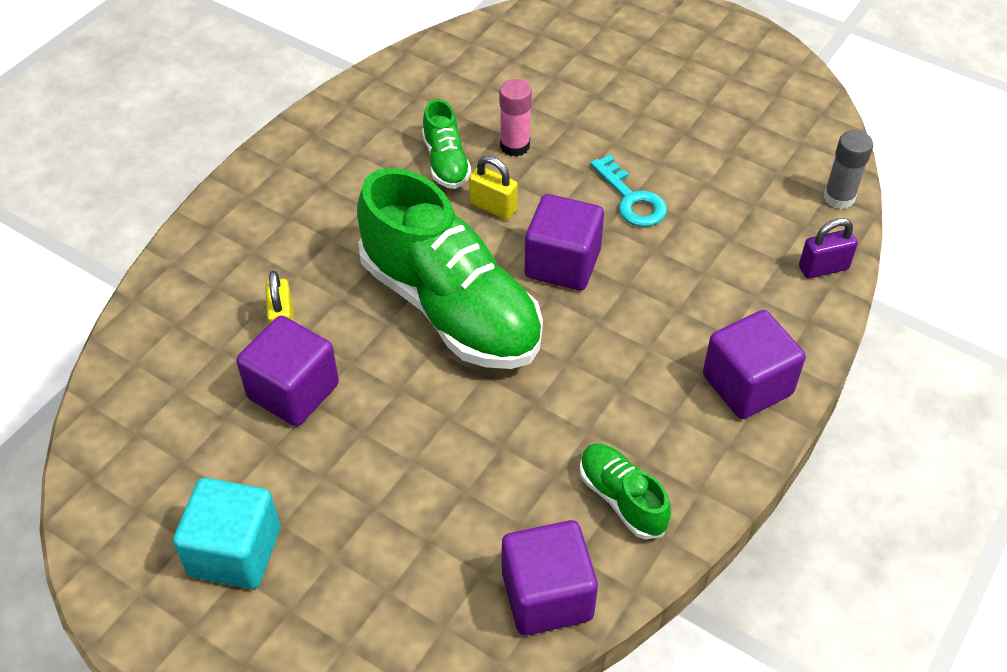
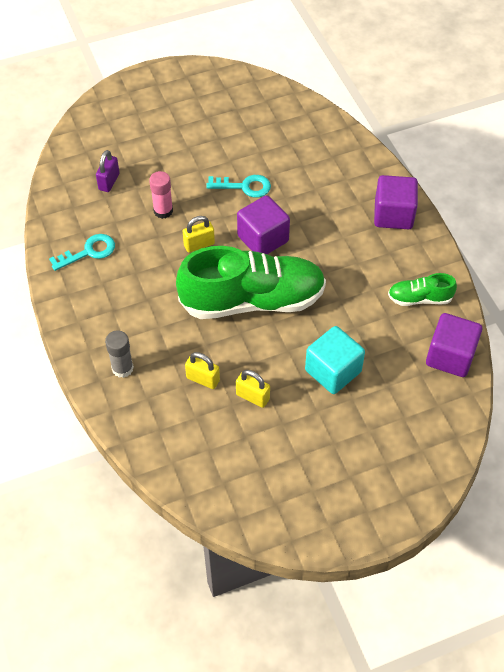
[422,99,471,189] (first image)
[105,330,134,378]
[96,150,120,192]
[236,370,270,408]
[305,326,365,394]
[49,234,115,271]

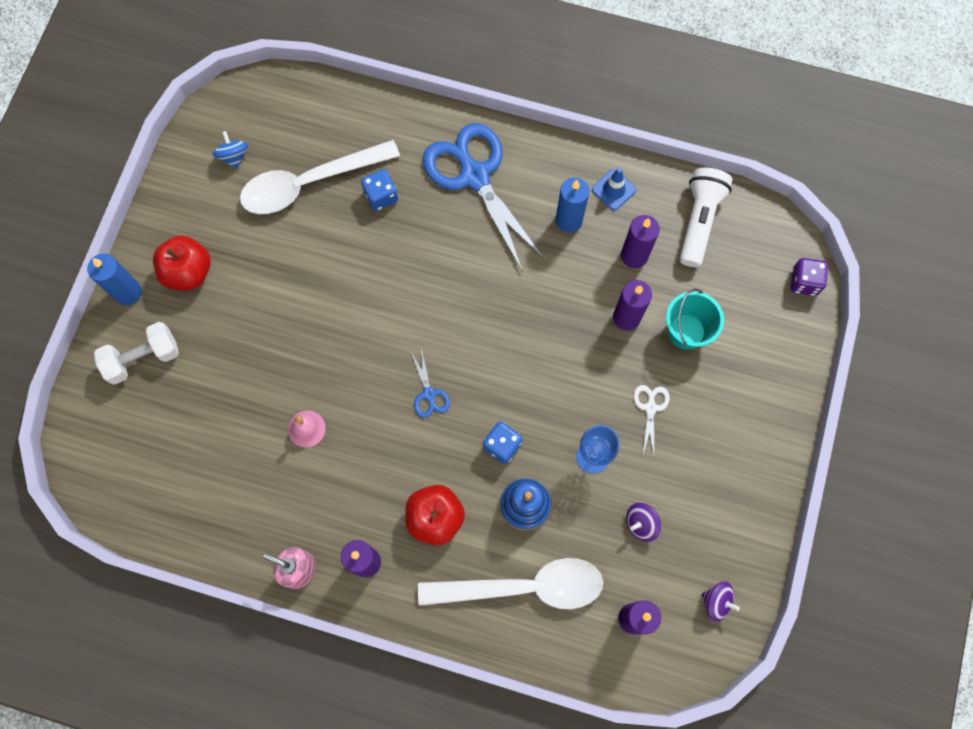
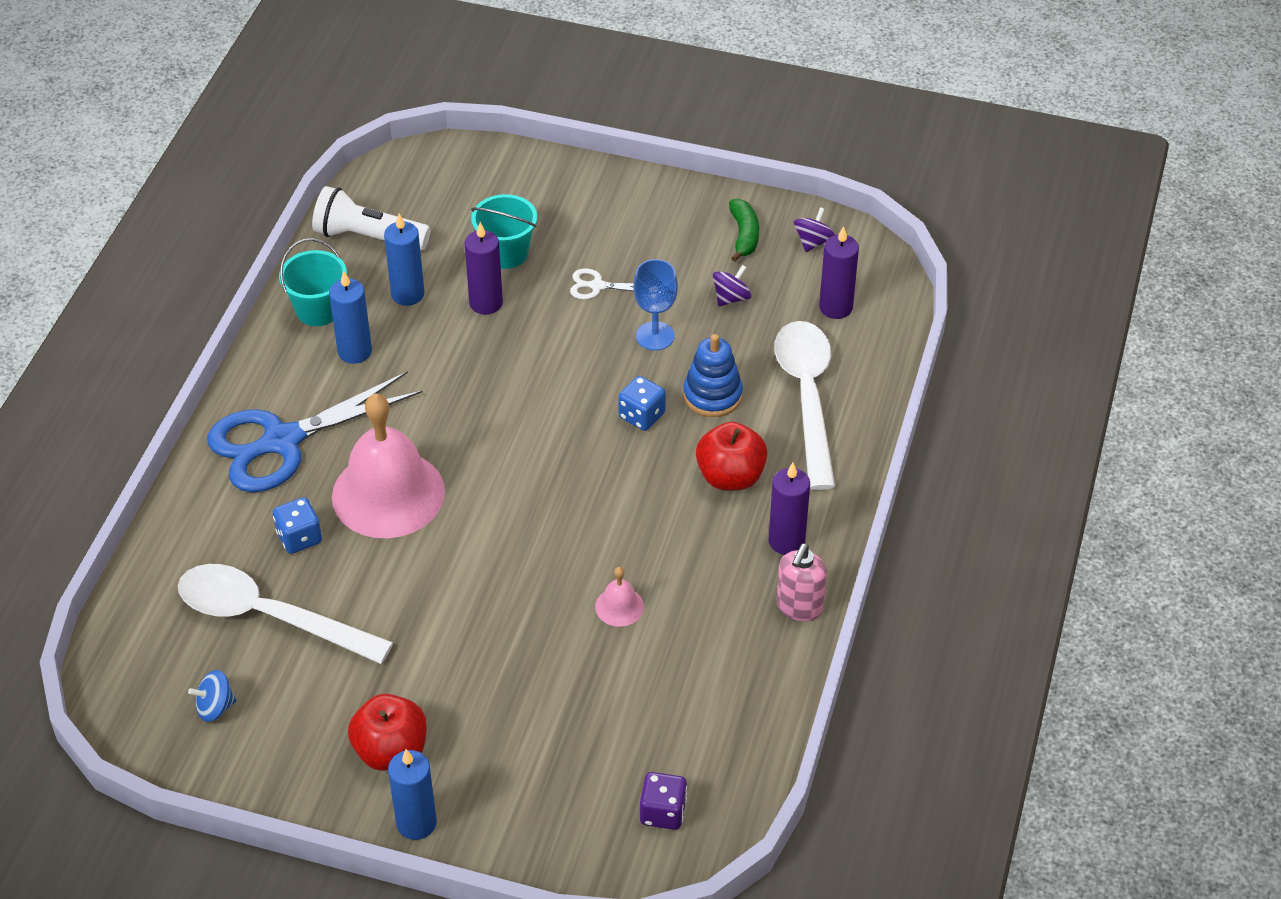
[178,564,393,664]
[279,238,347,326]
[384,214,425,306]
[640,772,687,830]
[94,322,179,385] (first image)
[411,348,450,418] (first image)
[713,265,751,306]
[729,199,759,262]
[332,393,445,538]

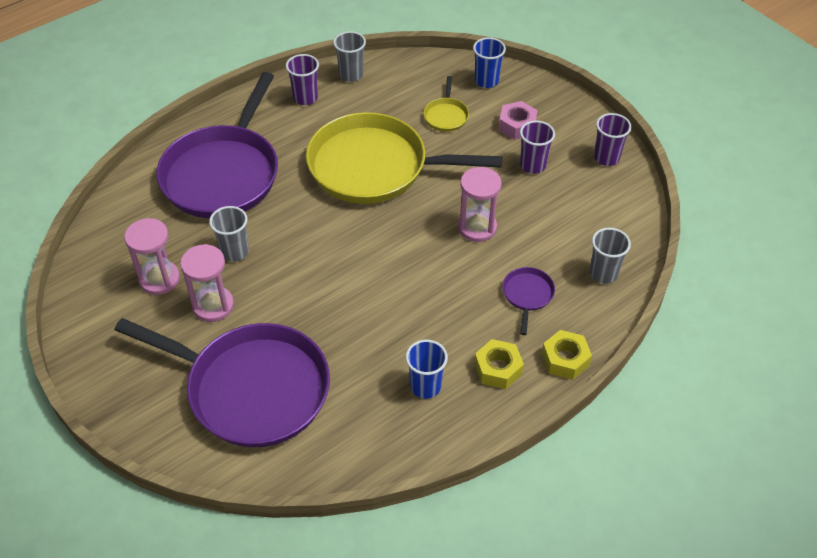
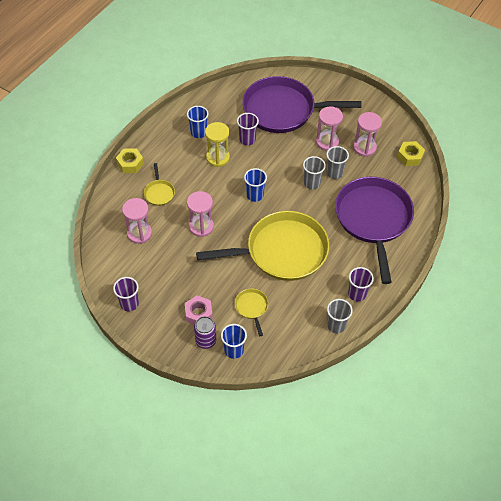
[237,113,259,145]
[303,156,326,189]
[144,163,175,206]
[397,141,425,166]
[205,122,230,167]
[244,168,267,202]
[122,198,152,244]
[194,316,216,349]

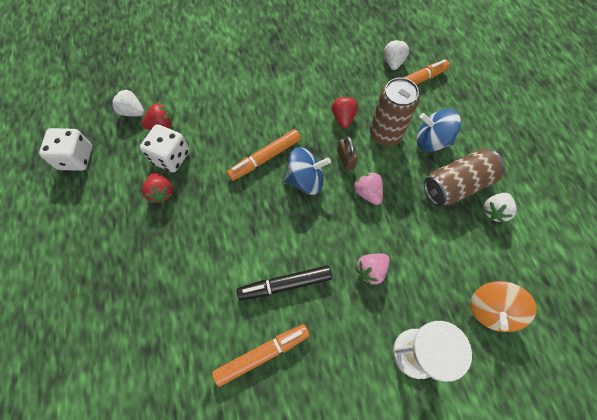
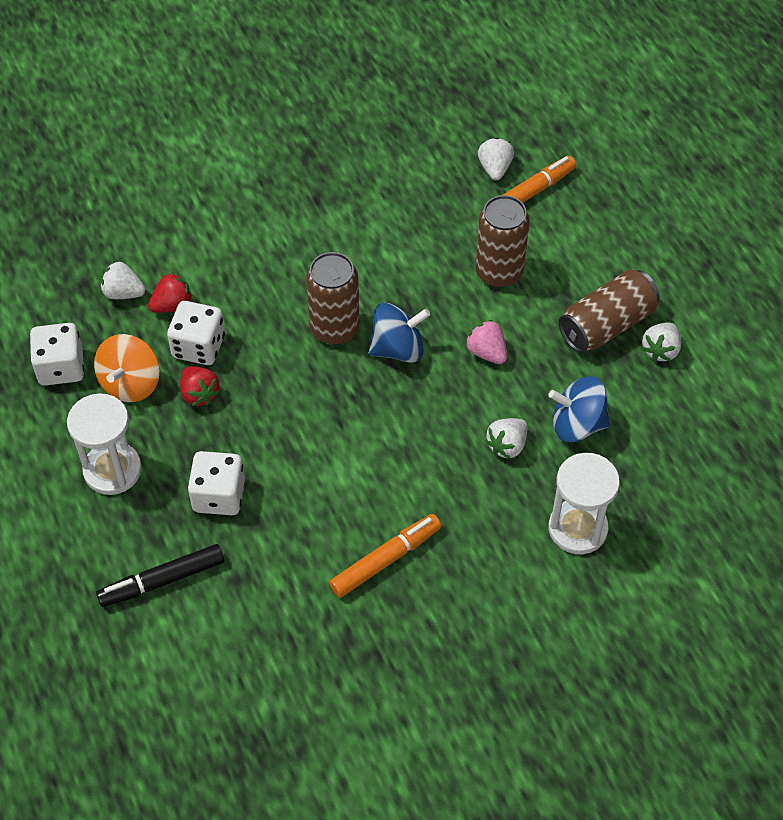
[331,96,358,128] (first image)
[548,376,610,442]
[306,252,360,344]
[337,136,358,171] (first image)
[485,418,528,459]
[96,544,224,607]
[94,334,160,402]
[67,393,142,495]
[188,451,245,515]

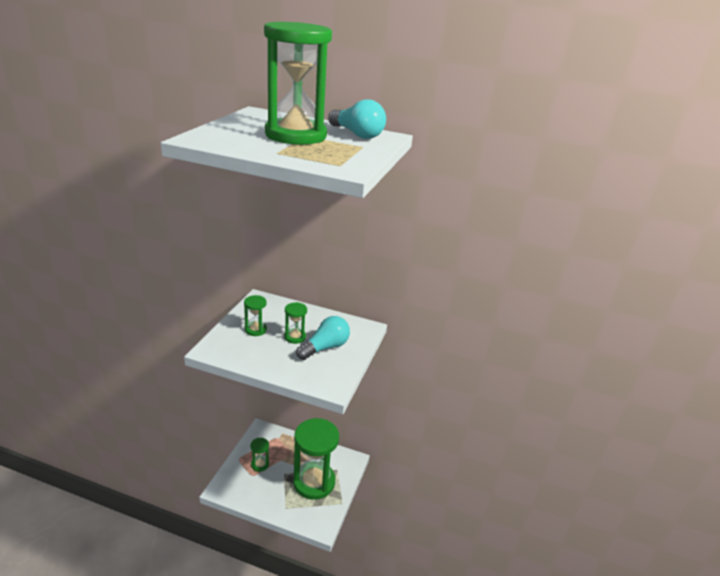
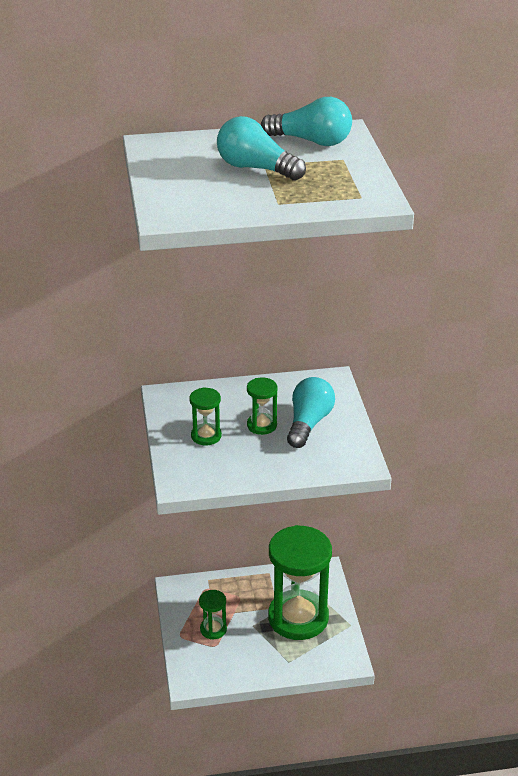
[217,116,306,181]

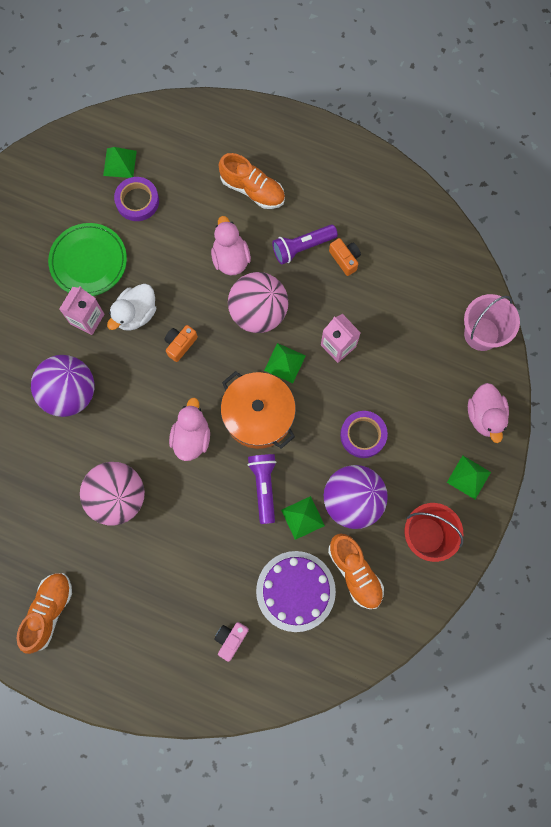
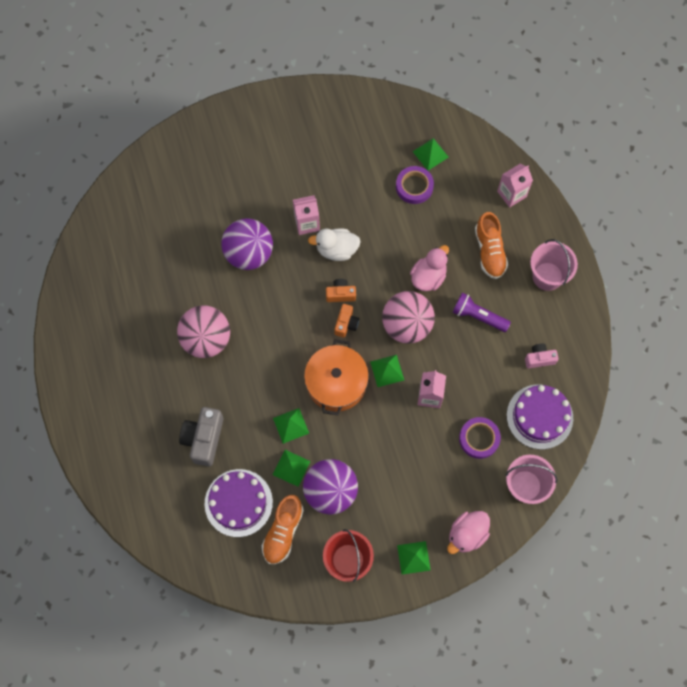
[48,223,127,296] (first image)
[334,304,359,338]
[169,397,210,461] (first image)
[459,417,501,459]
[273,408,309,444]
[17,573,72,654] (first image)
[525,344,559,368]
[497,164,533,208]
[530,239,578,291]
[507,385,573,449]
[179,407,223,466]

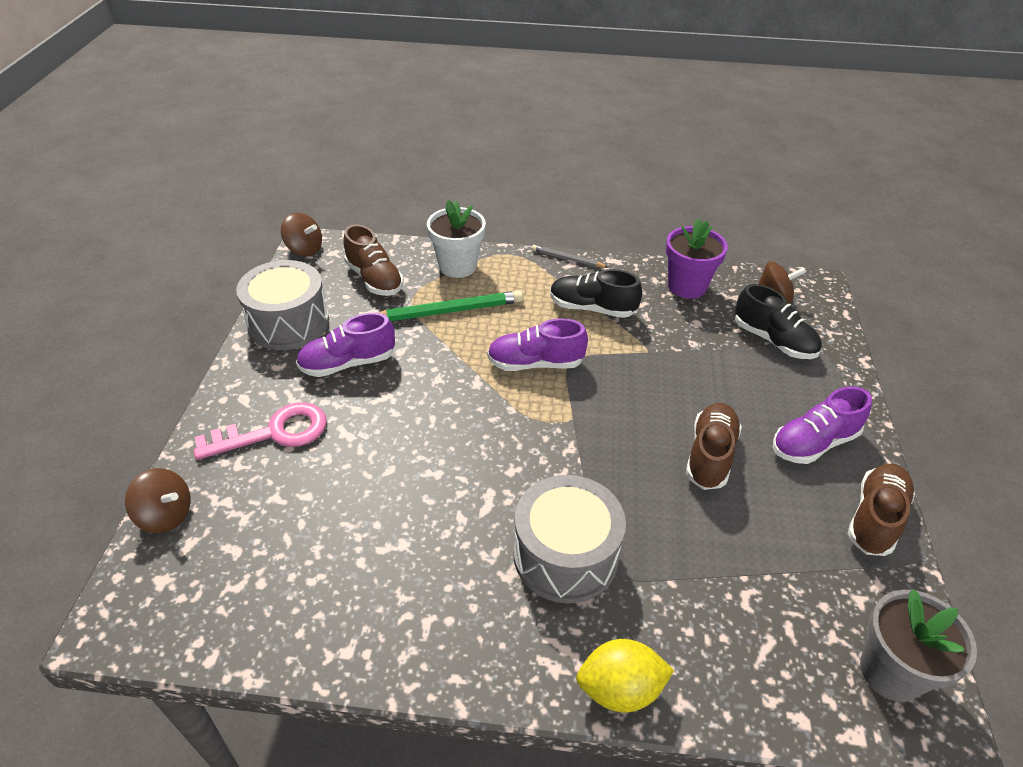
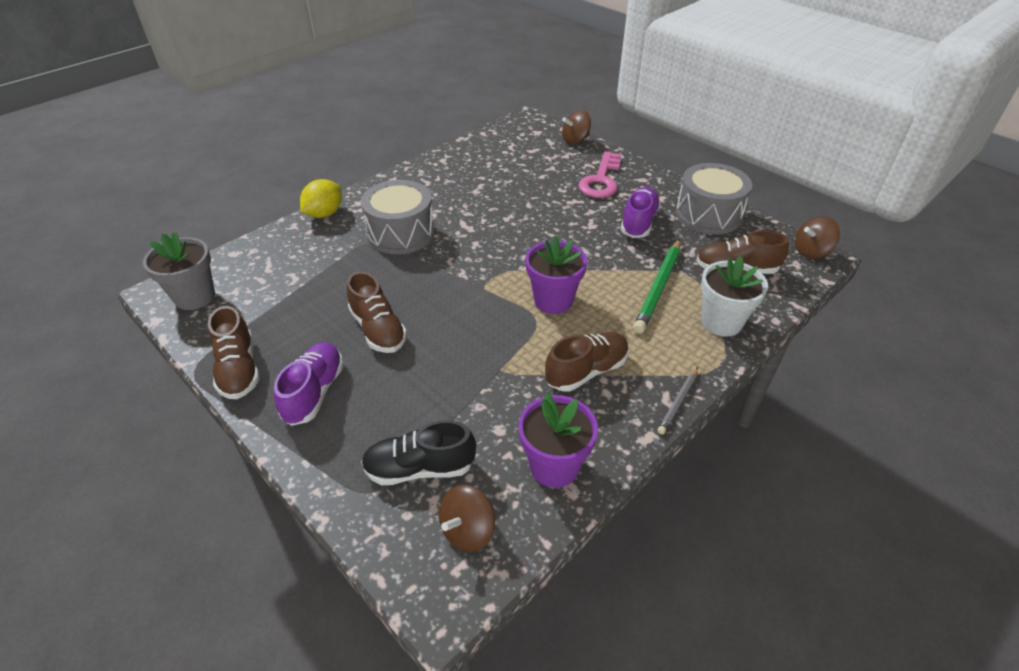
[657,367,698,435]
[545,332,629,392]
[525,235,587,314]

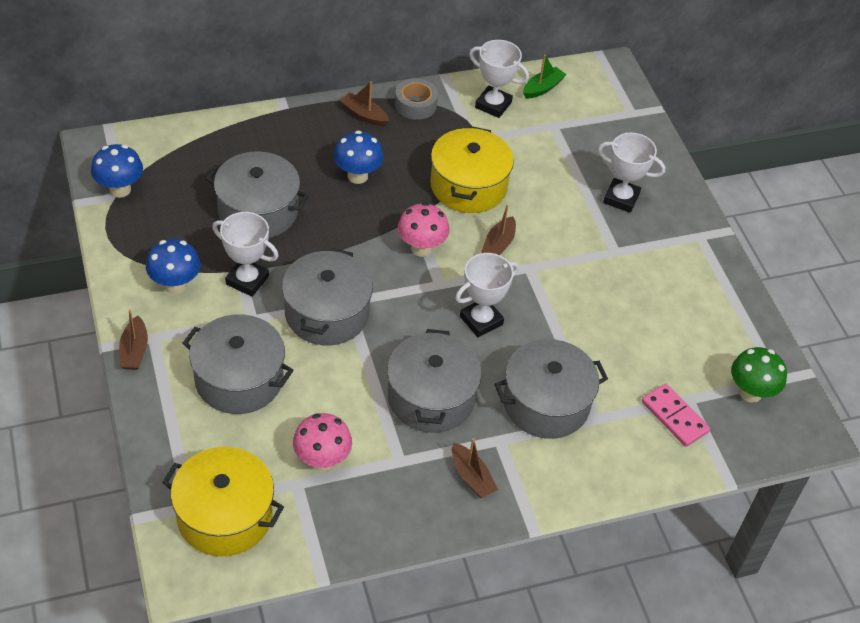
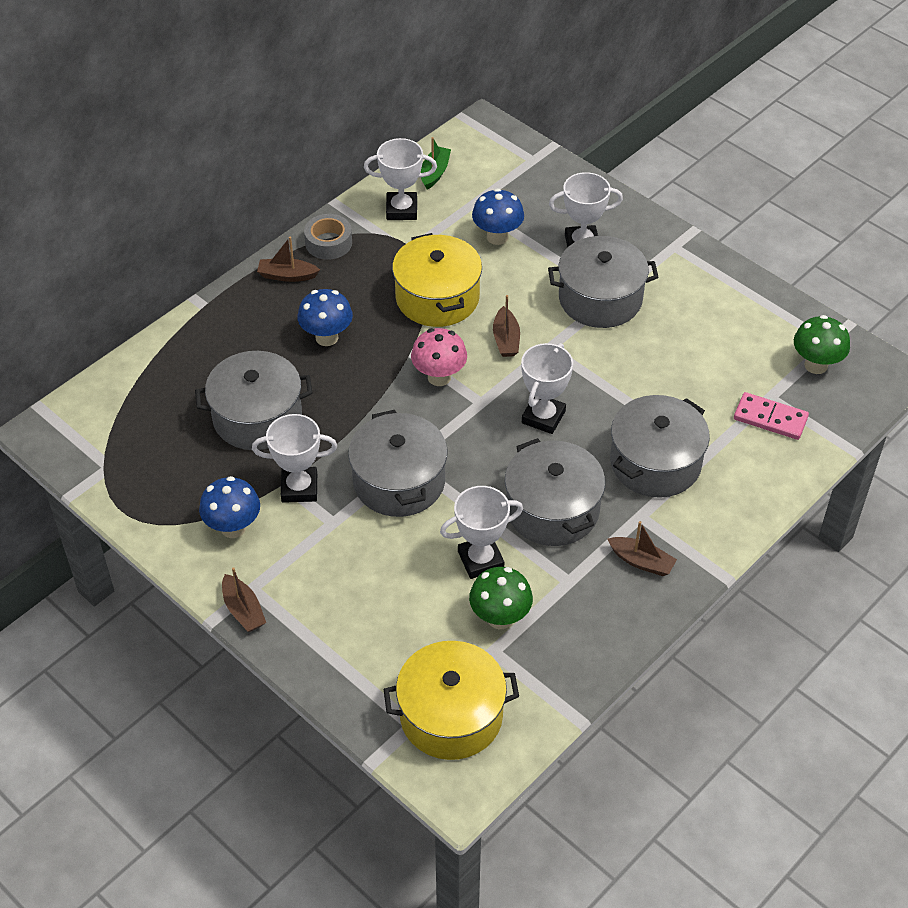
[472,188,524,245]
[548,236,659,328]
[469,567,533,629]
[440,486,523,579]

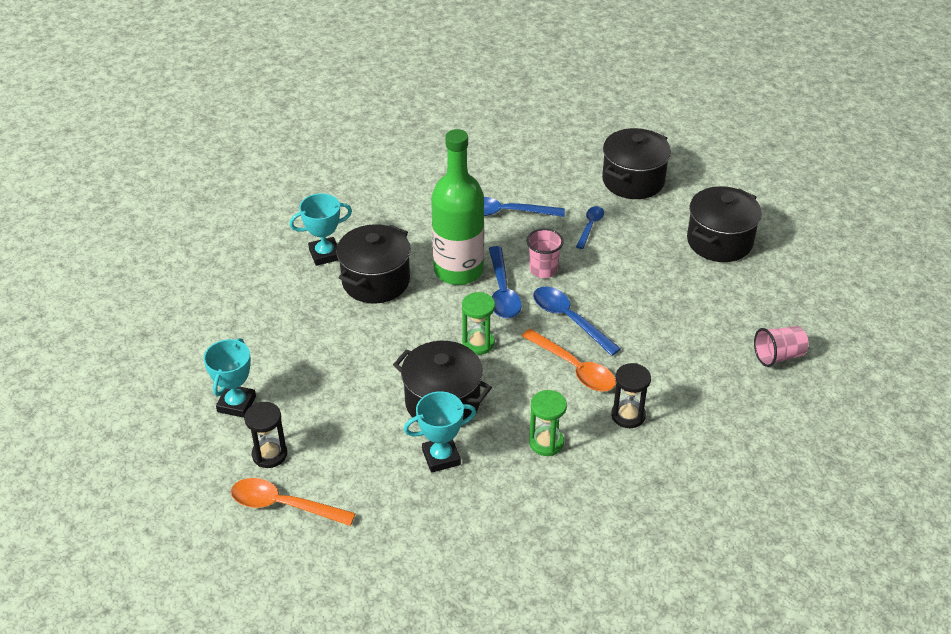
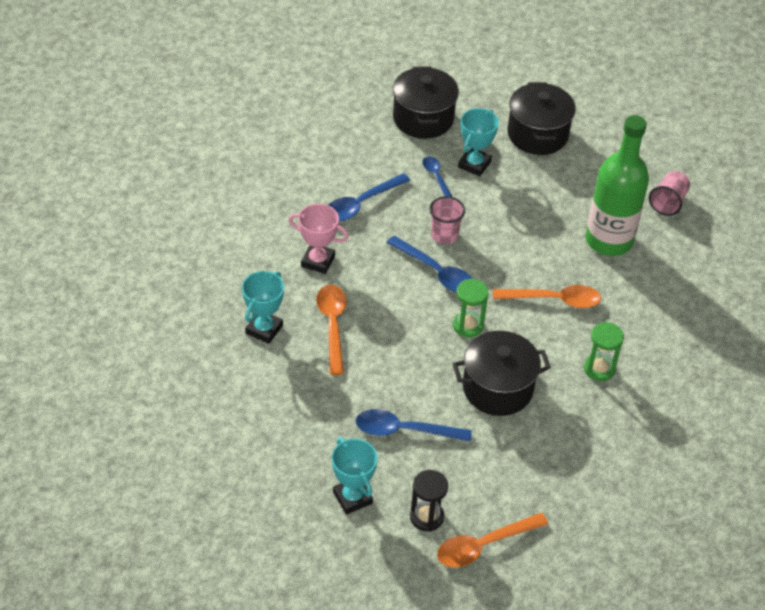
[585,115,649,256]
[316,284,347,375]
[356,409,472,442]
[611,363,651,428] (first image)
[458,108,499,176]
[289,204,349,274]

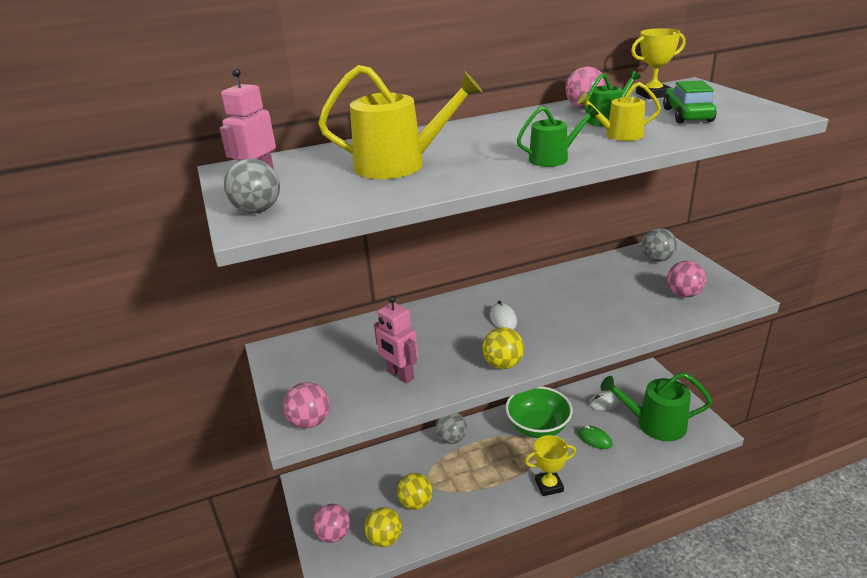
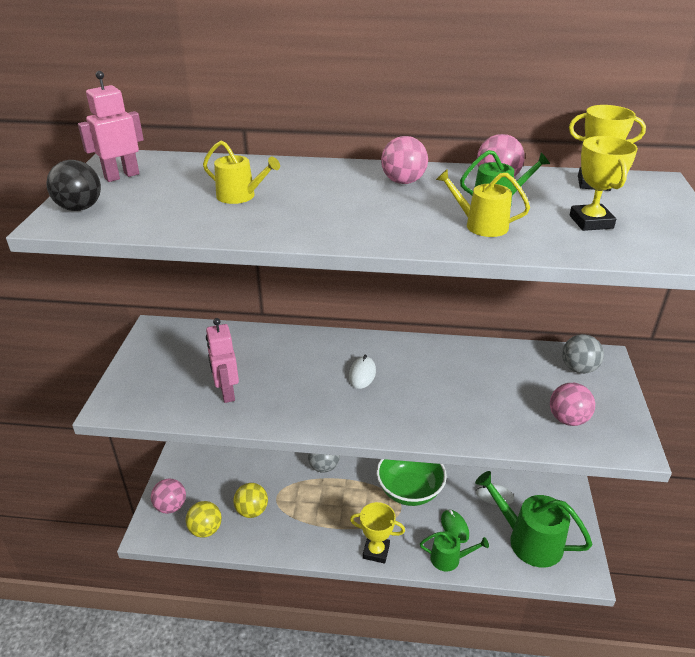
[203,141,280,204]
[570,136,638,231]
[420,531,489,571]
[46,160,101,211]
[482,327,524,369] (first image)
[381,136,428,184]

